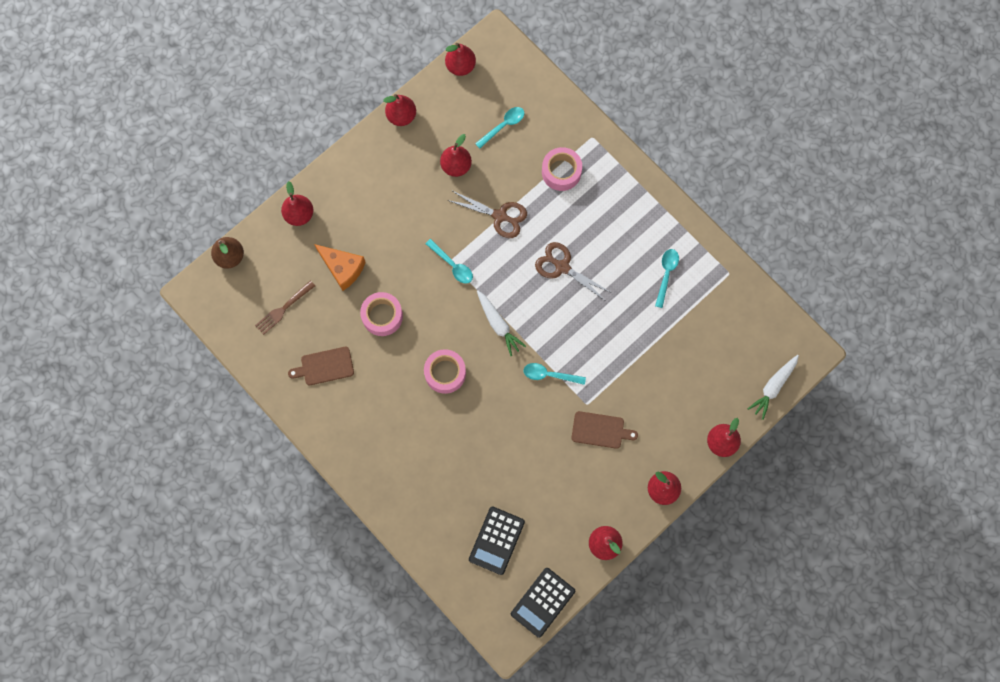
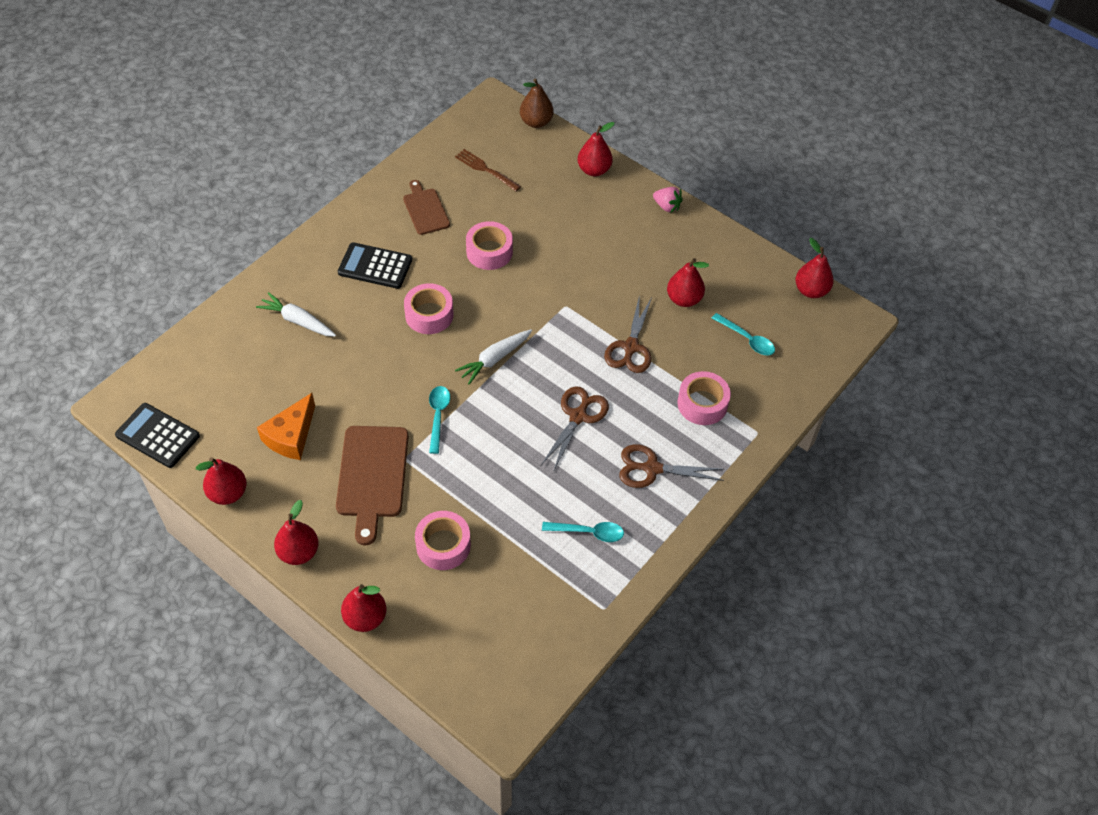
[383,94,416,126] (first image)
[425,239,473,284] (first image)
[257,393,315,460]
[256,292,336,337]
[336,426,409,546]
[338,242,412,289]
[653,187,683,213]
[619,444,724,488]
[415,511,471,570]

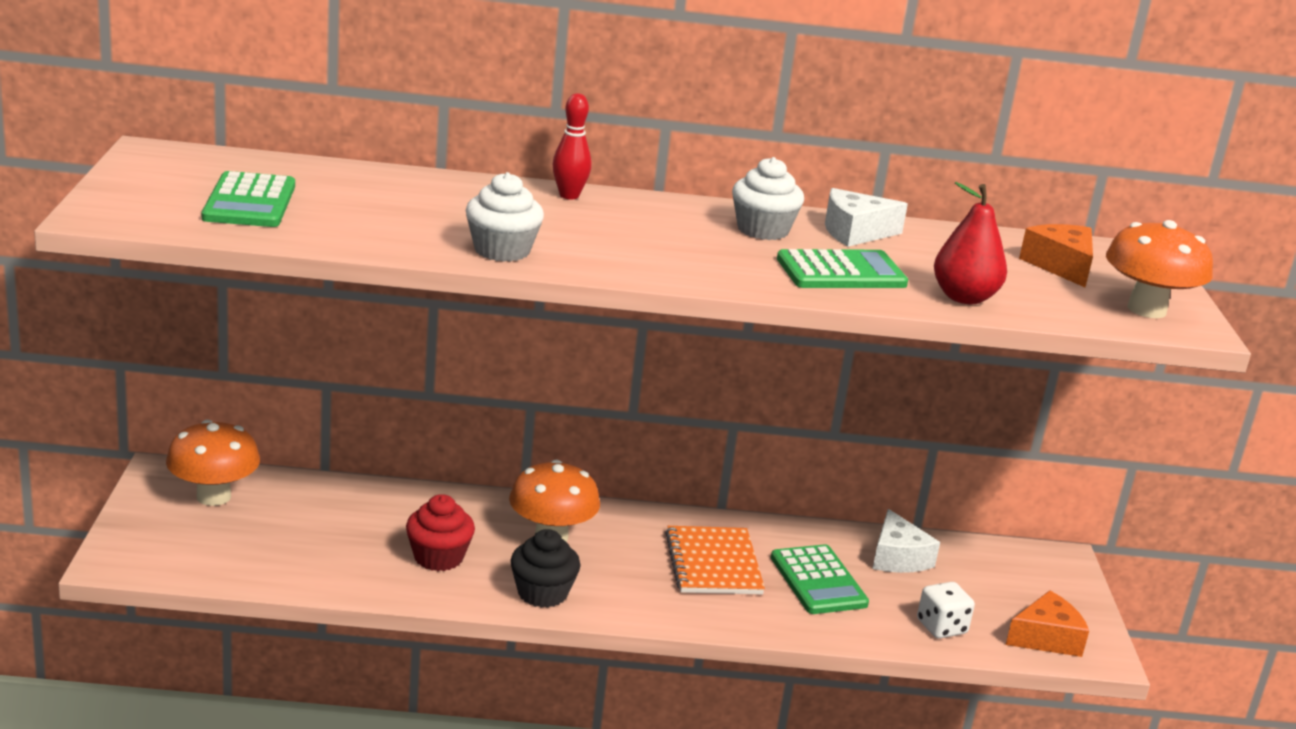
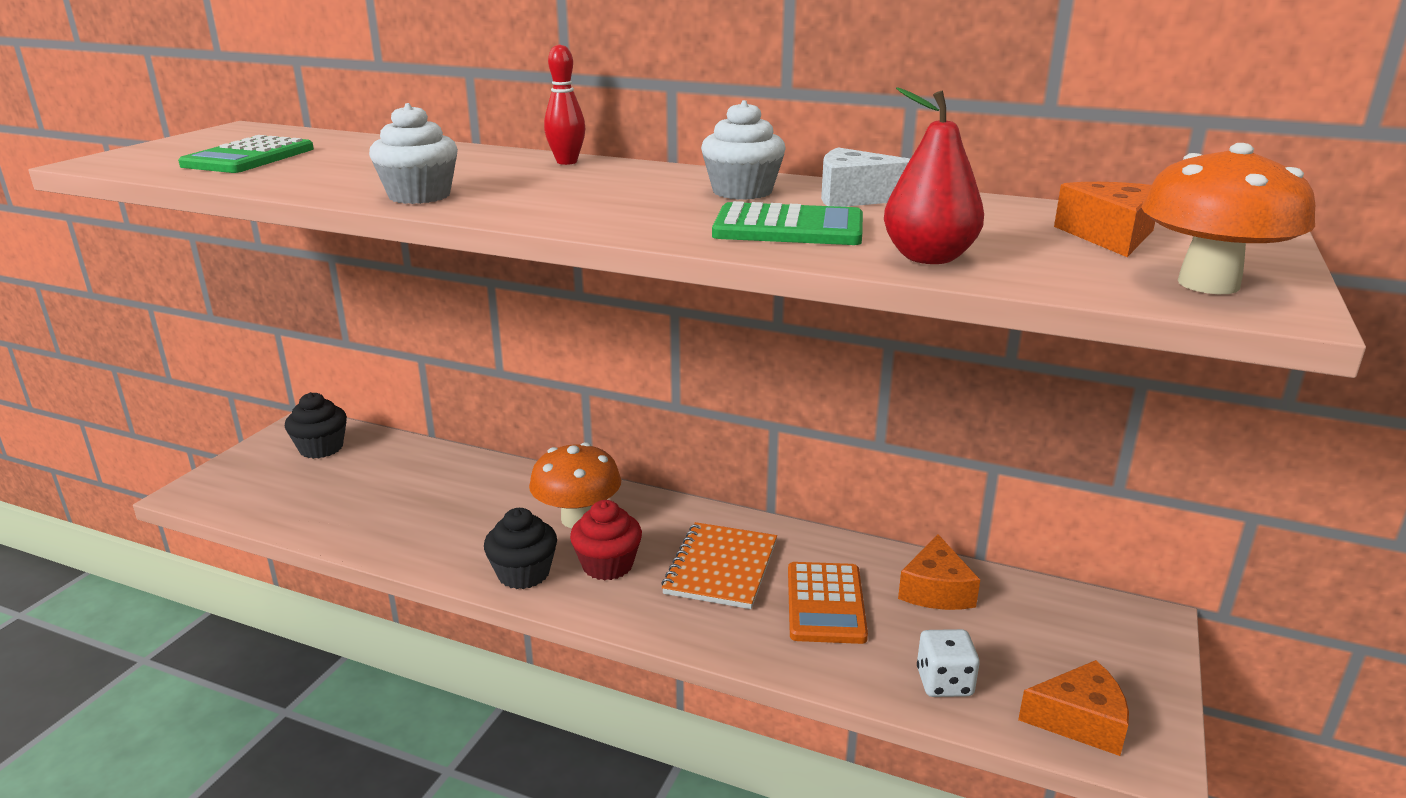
[285,392,347,459]
[570,500,642,581]
[898,534,980,610]
[788,562,868,644]

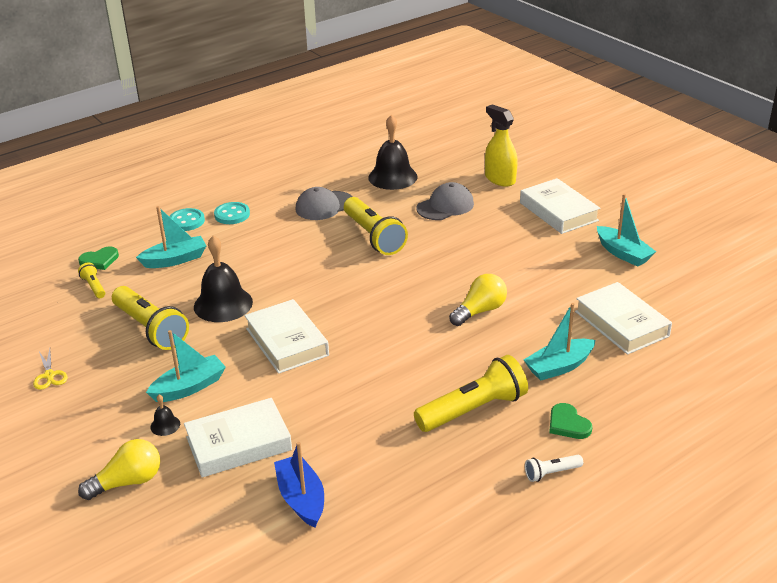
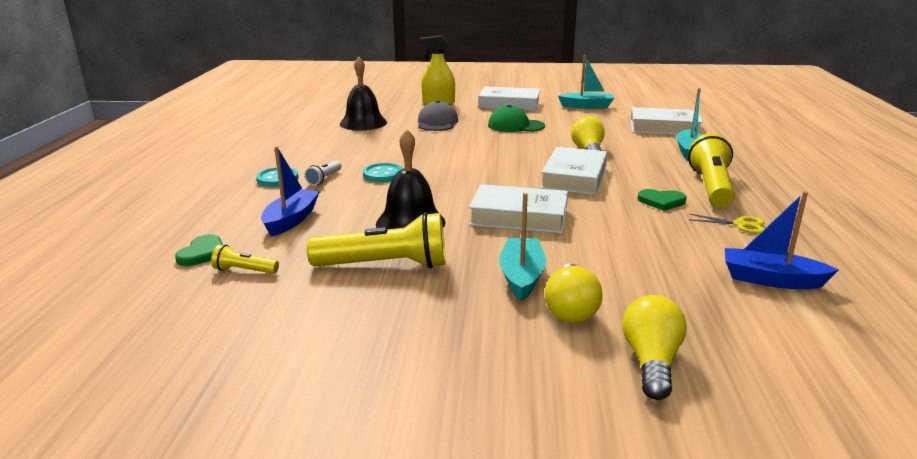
[296,187,353,220] (first image)
[344,197,408,255] (first image)
[261,146,320,236]
[363,163,403,182]
[689,214,765,234]
[545,263,603,323]
[541,147,607,195]
[638,189,687,211]
[304,161,342,185]
[488,105,545,132]

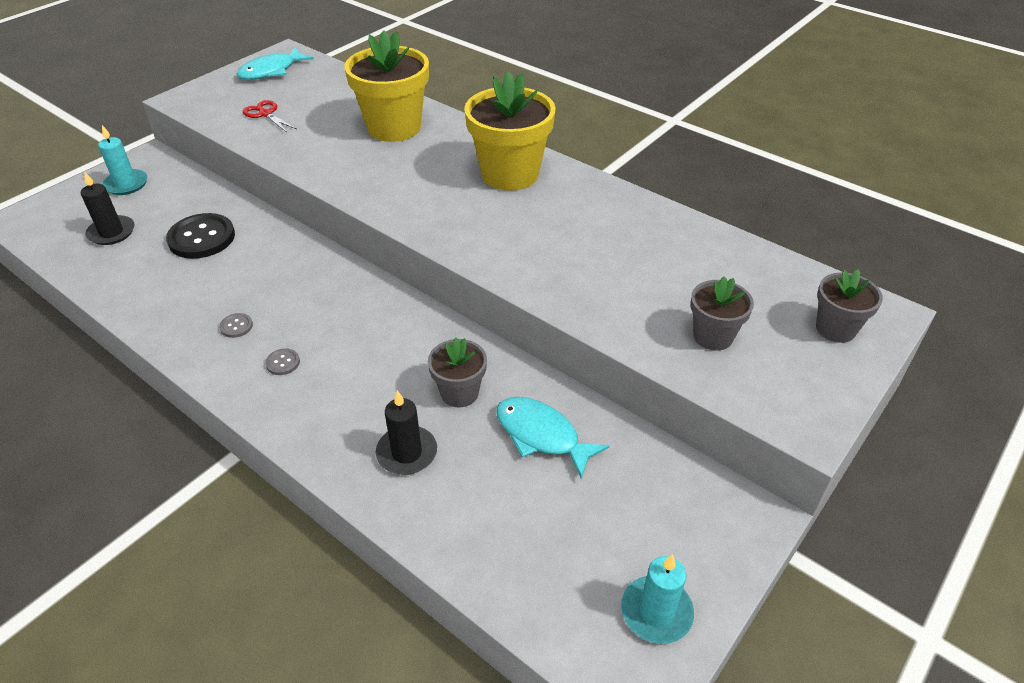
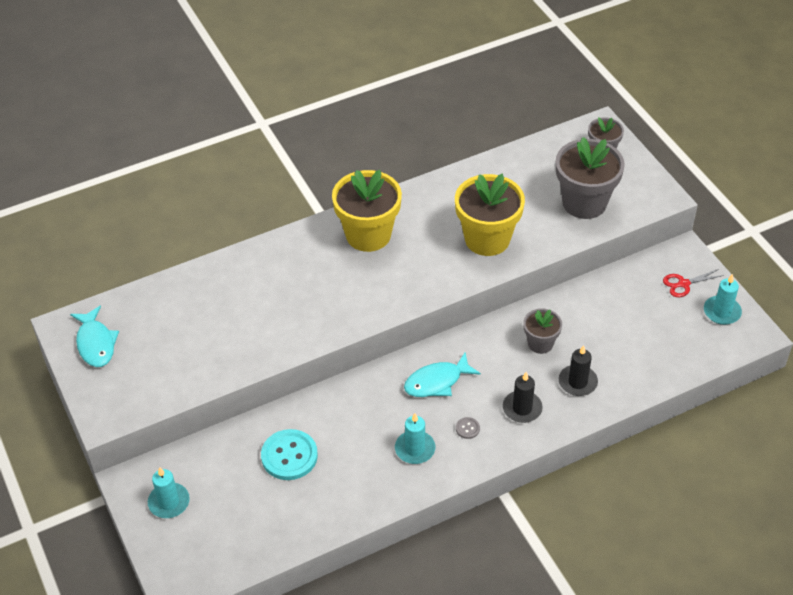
[455,174,525,256]
[663,269,724,297]
[503,372,543,423]
[261,429,318,480]
[556,137,625,219]
[395,413,435,464]
[404,352,481,397]

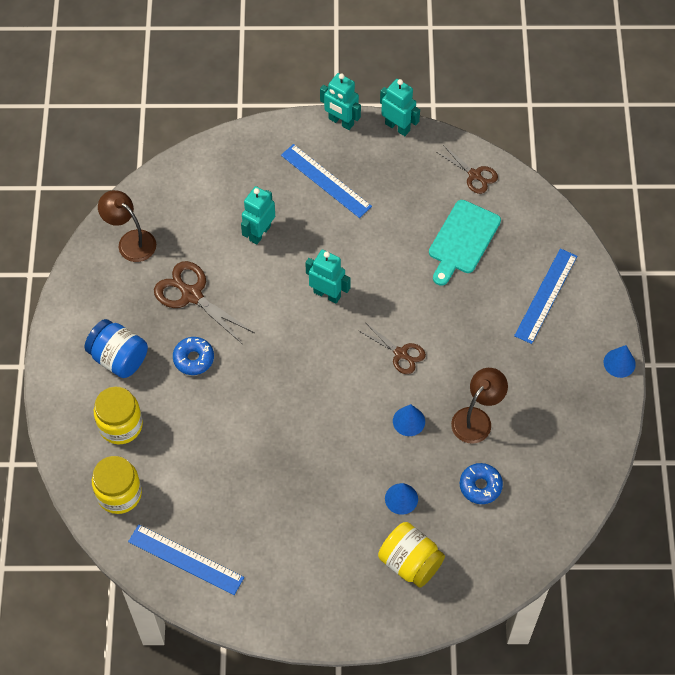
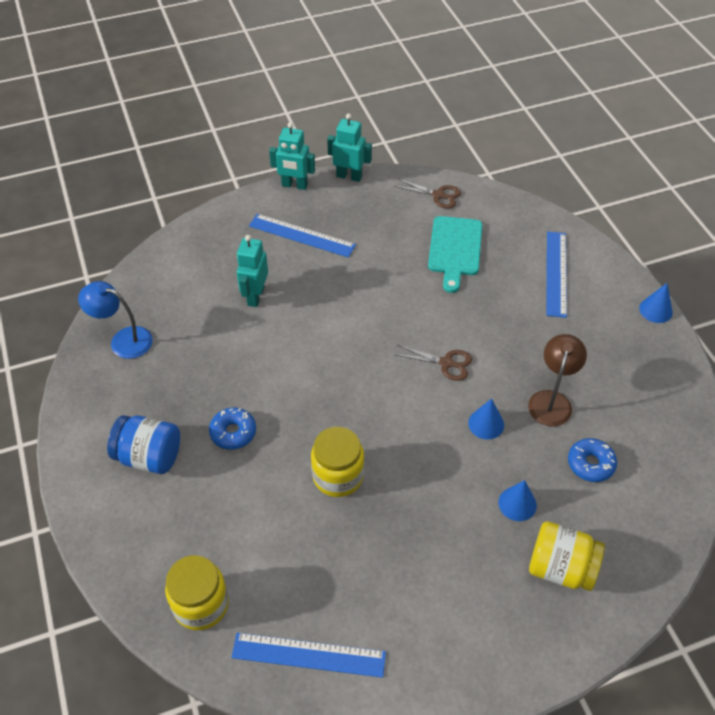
[78,281,153,359]
[305,250,351,304] (first image)
[154,261,255,344] (first image)
[311,427,364,497]

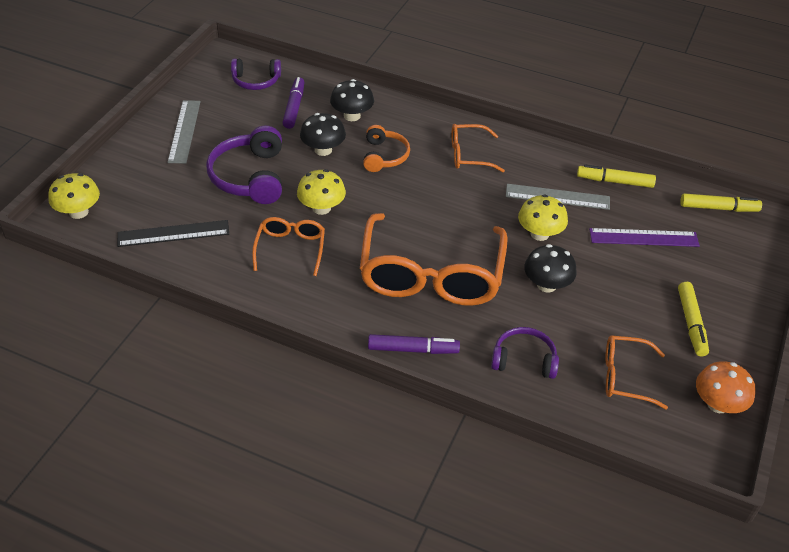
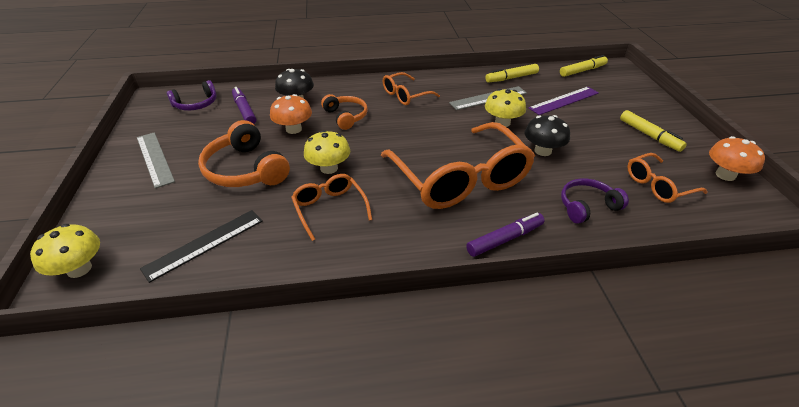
[270,94,312,134]
[198,120,290,187]

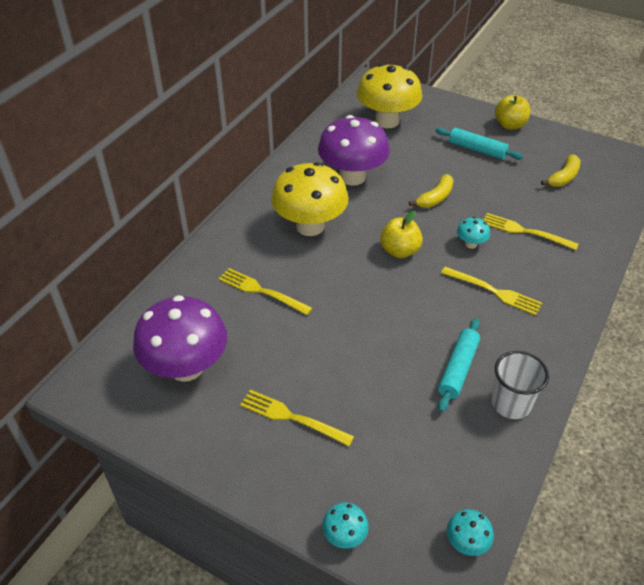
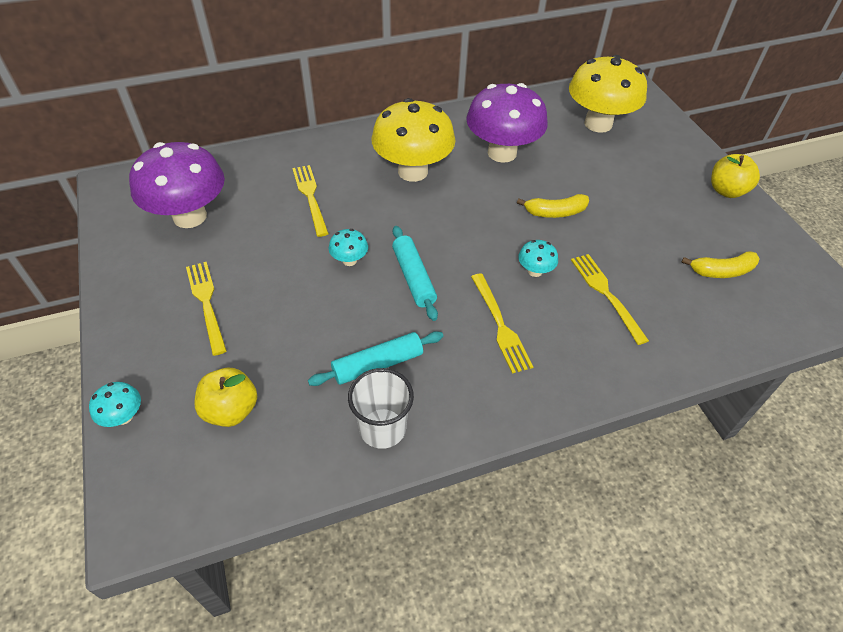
[392,226,438,321]
[194,368,257,427]
[329,229,368,266]

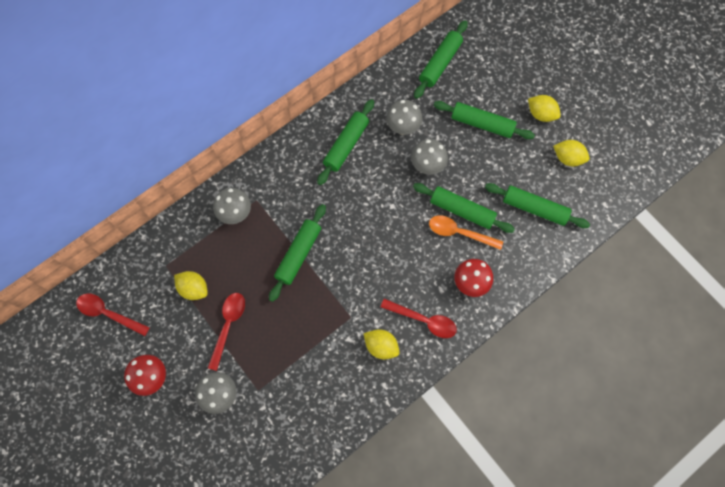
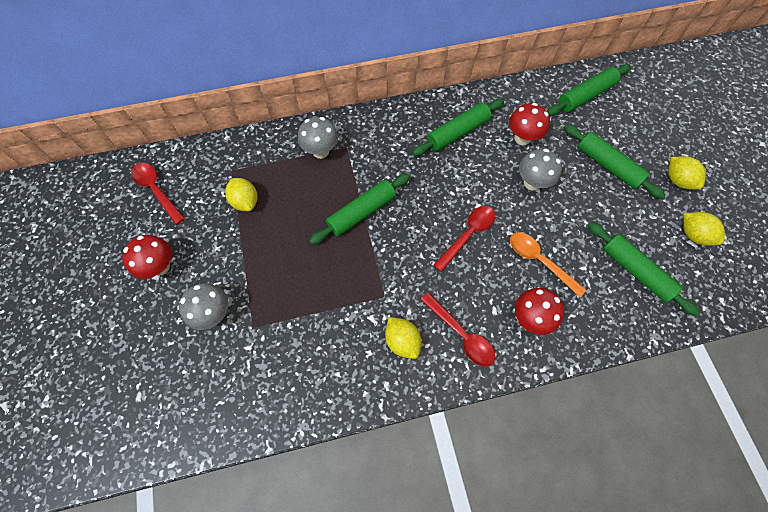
[509,103,550,145]
[413,183,515,233] (first image)
[434,206,495,272]

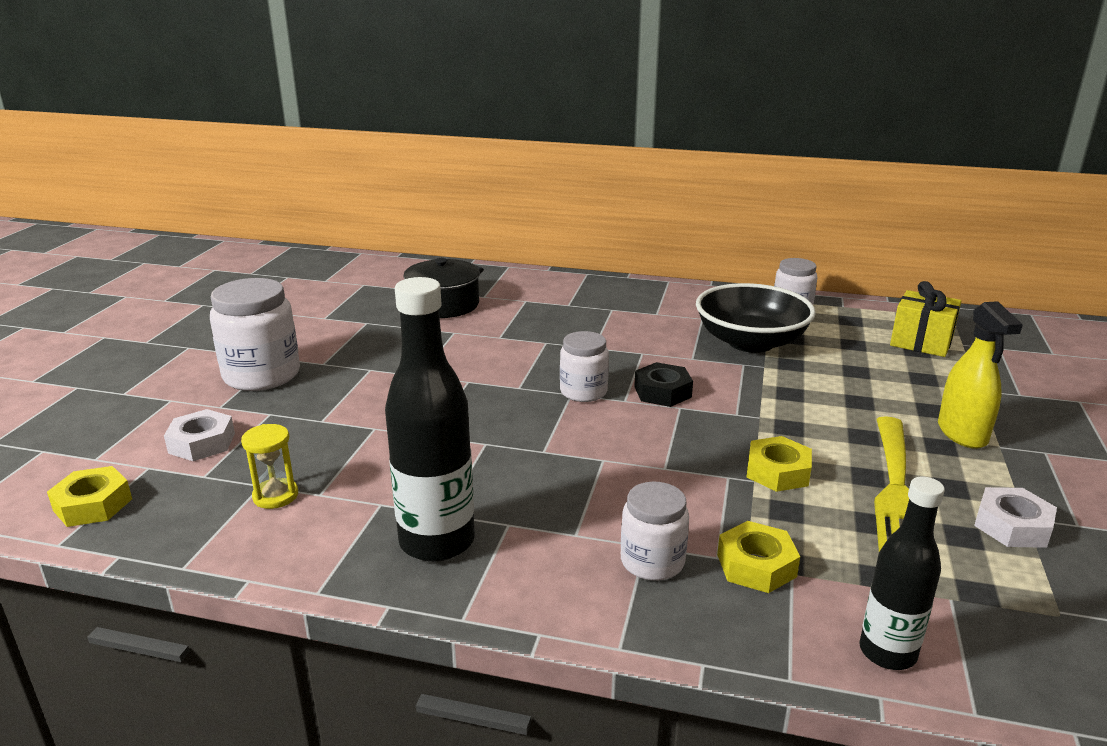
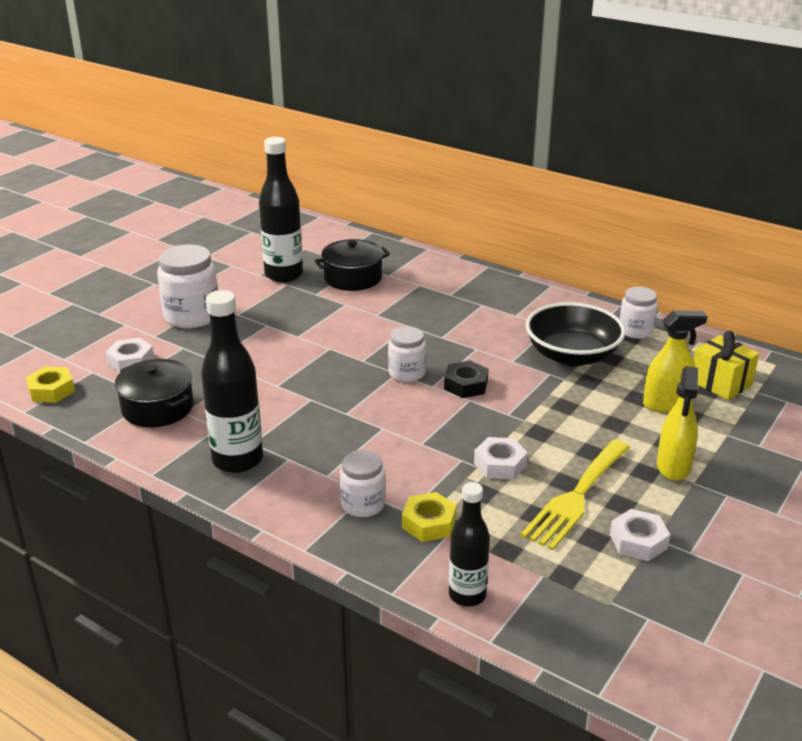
[114,359,194,427]
[474,437,528,479]
[259,137,303,282]
[643,311,708,413]

